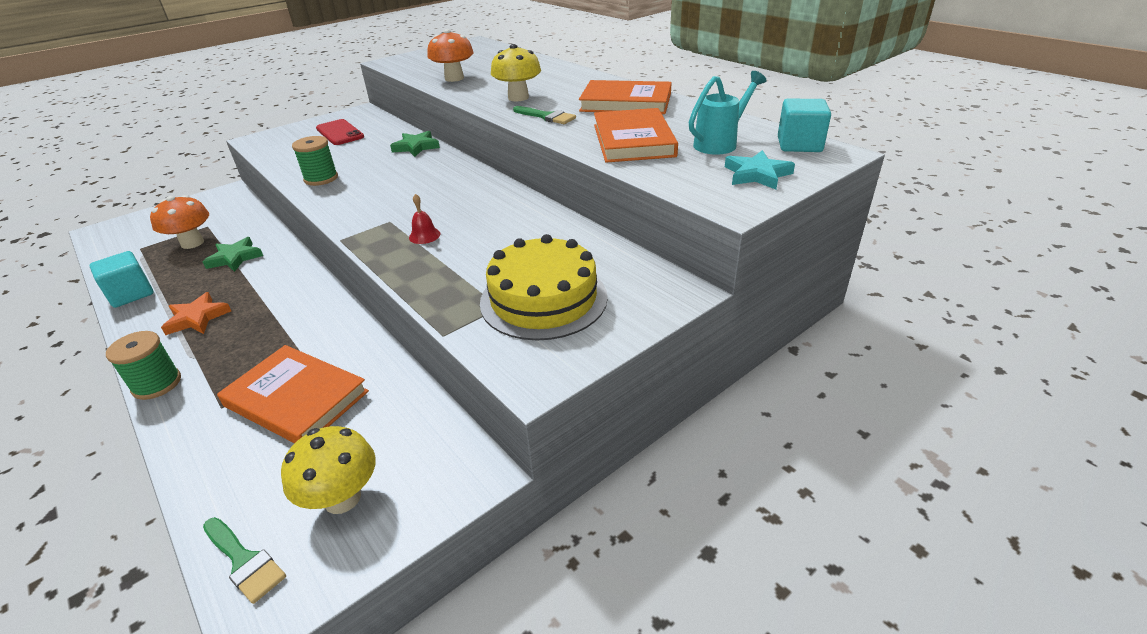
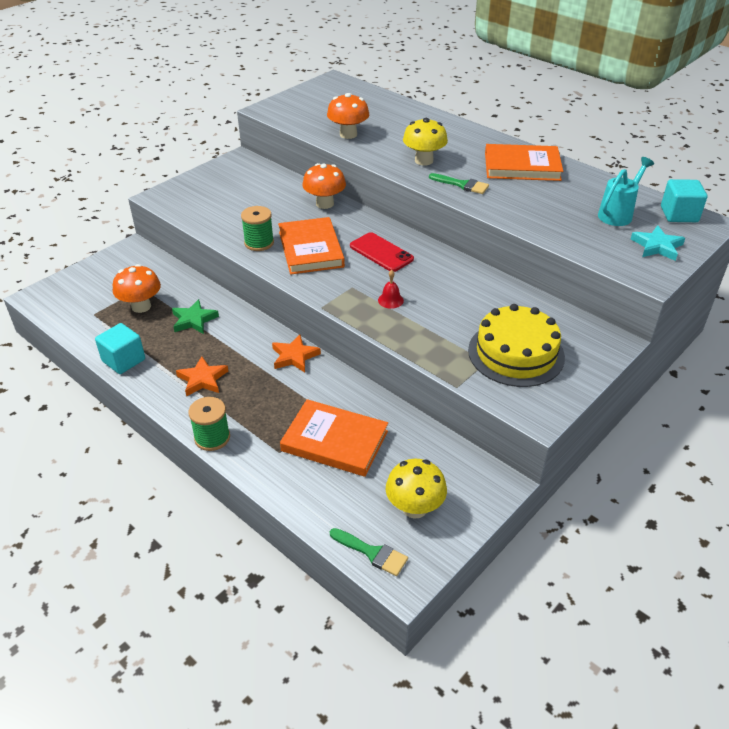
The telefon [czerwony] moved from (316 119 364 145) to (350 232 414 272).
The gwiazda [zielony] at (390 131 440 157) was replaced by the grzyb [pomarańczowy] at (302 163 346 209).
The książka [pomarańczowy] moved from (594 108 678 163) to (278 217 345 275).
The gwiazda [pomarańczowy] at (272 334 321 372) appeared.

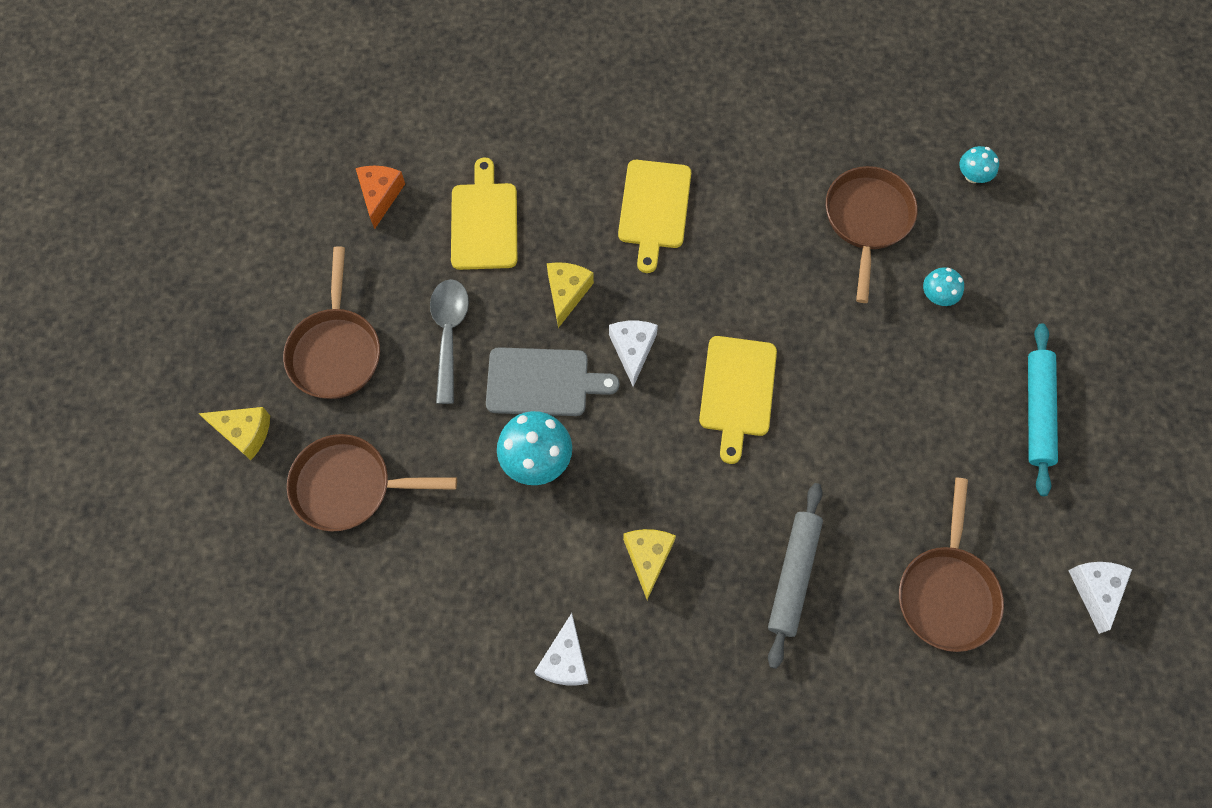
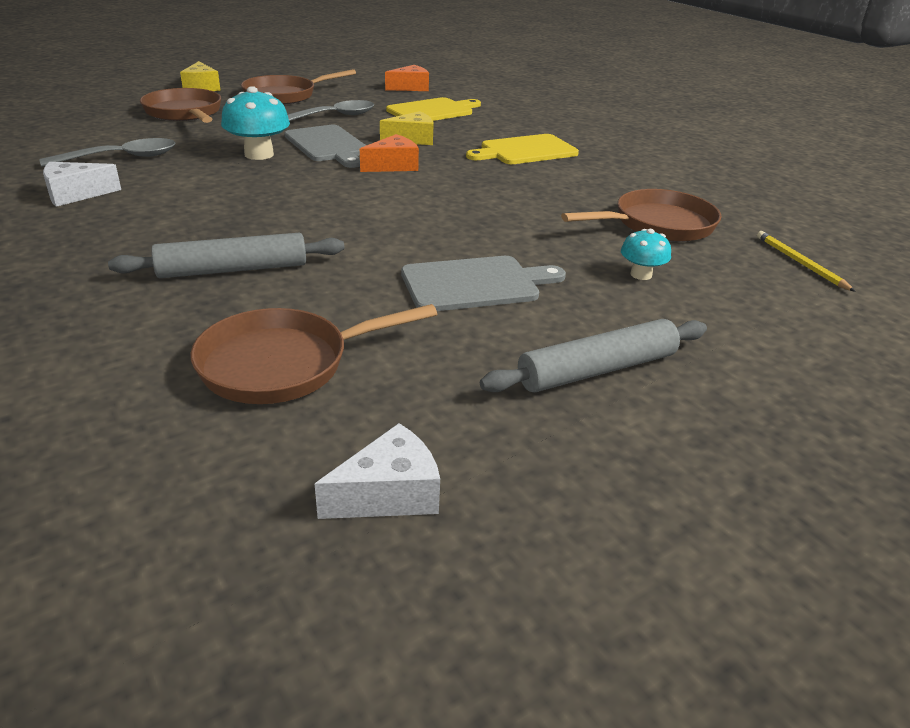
The ser [biały] at (609 321 658 387) became the ser [pomarańczowy] at (360 134 419 172).
The ser [żółty] at (623 529 676 600) disappeared.
The deska do krojenia [żółty] at (699 336 777 464) disappeared.
The grzyb [turkusowy] at (959 146 999 183) was replaced by the ołówek [żółty] at (757 231 856 292).
The wałek do ciasta [turkusowy] at (1028 323 1058 496) became the wałek do ciasta [szary] at (480 319 707 392).
The łyżka [szary] at (39 138 176 167) appeared.
The deska do krojenia [szary] at (401 256 566 311) appeared.

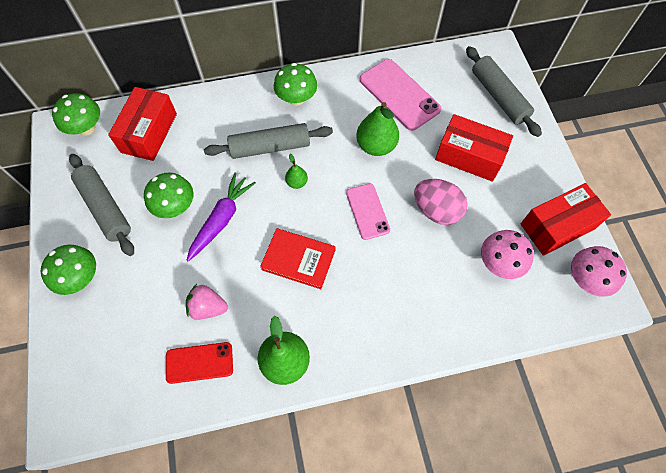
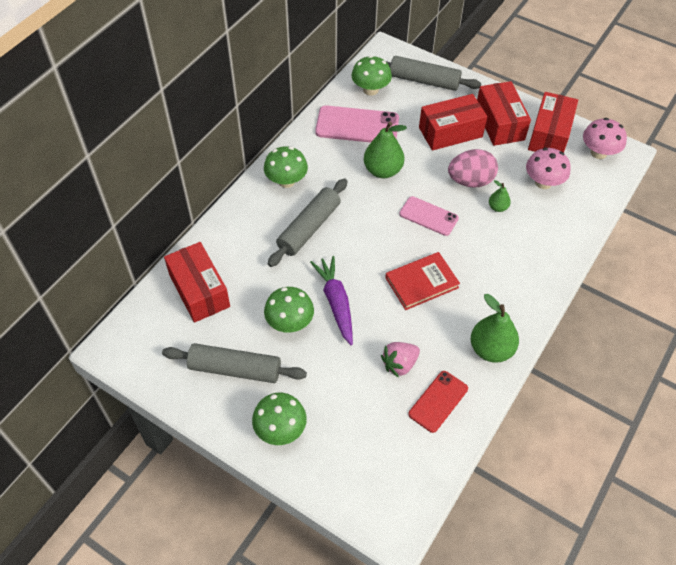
The grzyb [zielony] moved from (52 93 100 136) to (351 55 392 96).
The gruszka [zielony] moved from (285 154 308 189) to (489 180 511 212).
The pudełko [czerwony] at (477 81 531 146) appeared.

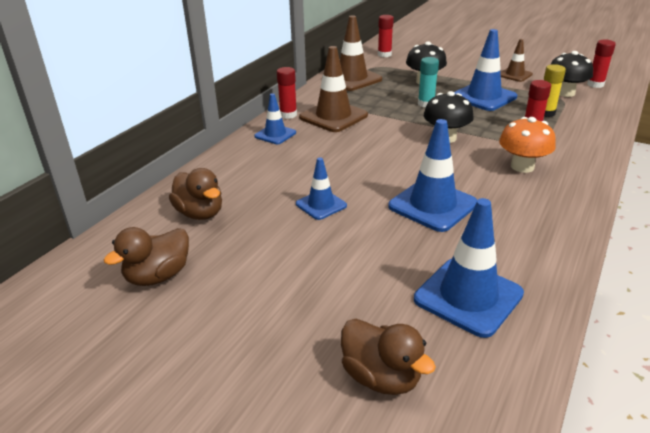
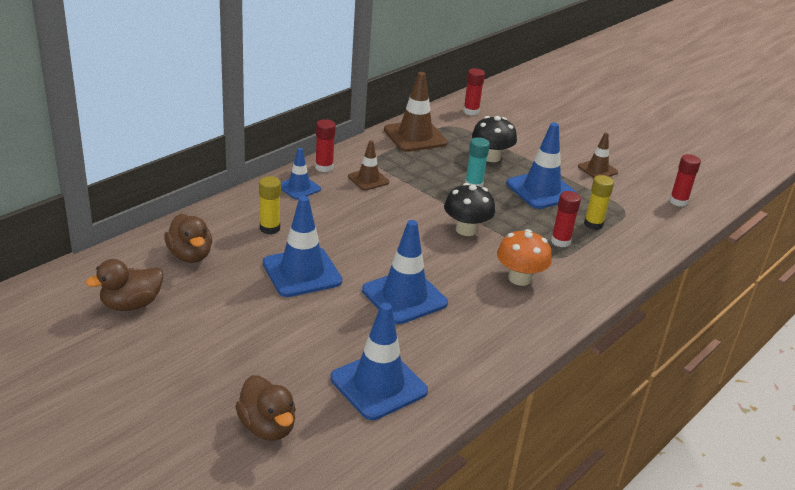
The pachołek [niebieski] at (296 157 347 220) changed to 1.73 times the size.
The pachołek [brązowy] at (299 46 368 132) changed to 0.58 times the size.
The grzyb [czarny] at (550 51 593 97) disappeared.
The klej w sztyfcie [żółty] at (259 176 281 234) appeared.

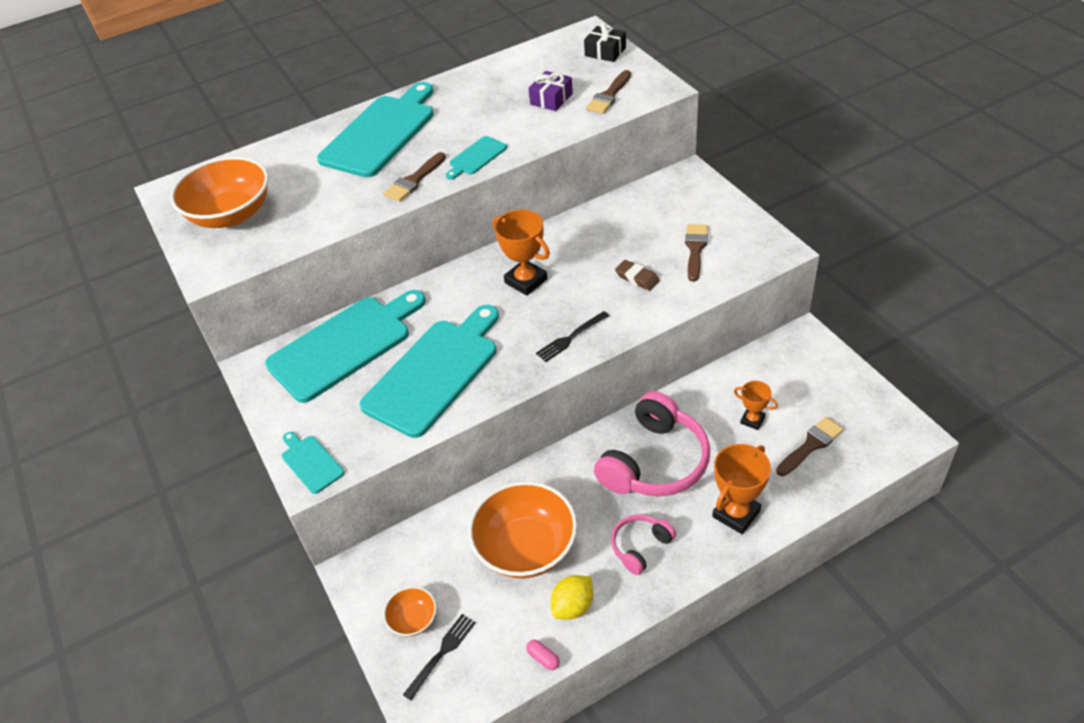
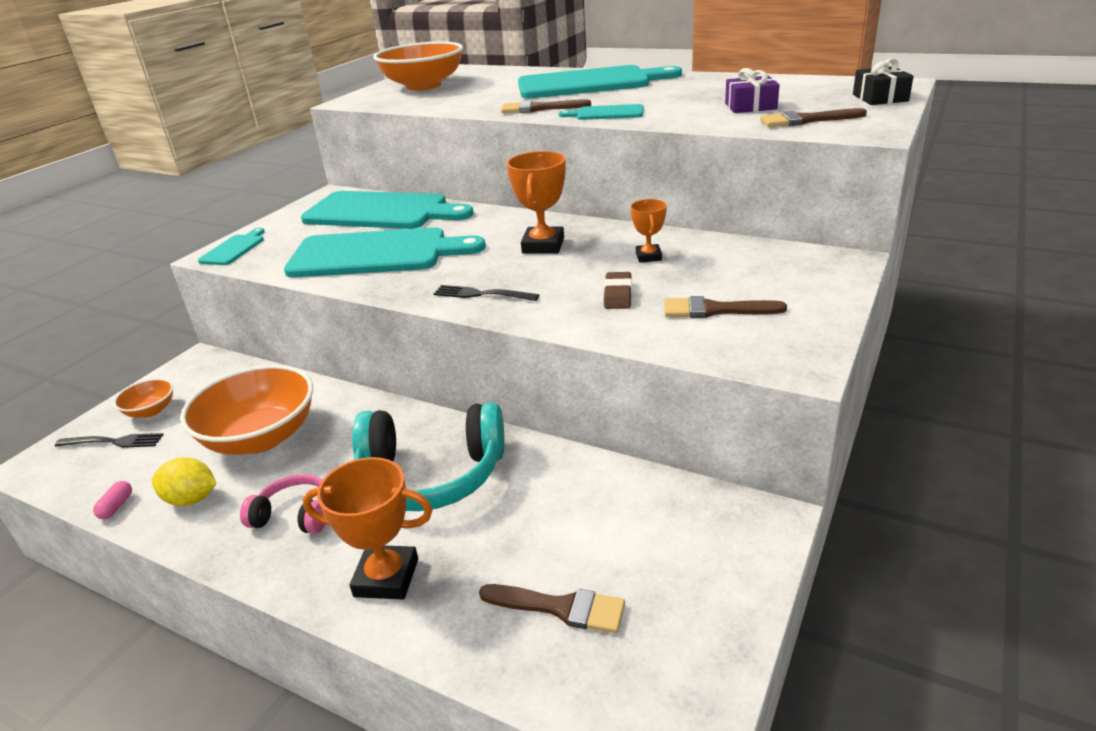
The słuchawki [różowy] at (594 391 710 497) became the słuchawki [turkusowy] at (352 402 505 511).
The pędzel [brązowy] at (685 224 708 282) turned 150 degrees counterclockwise.
The puchar [pomarańczowy] moved from (734 381 778 430) to (631 199 667 263).

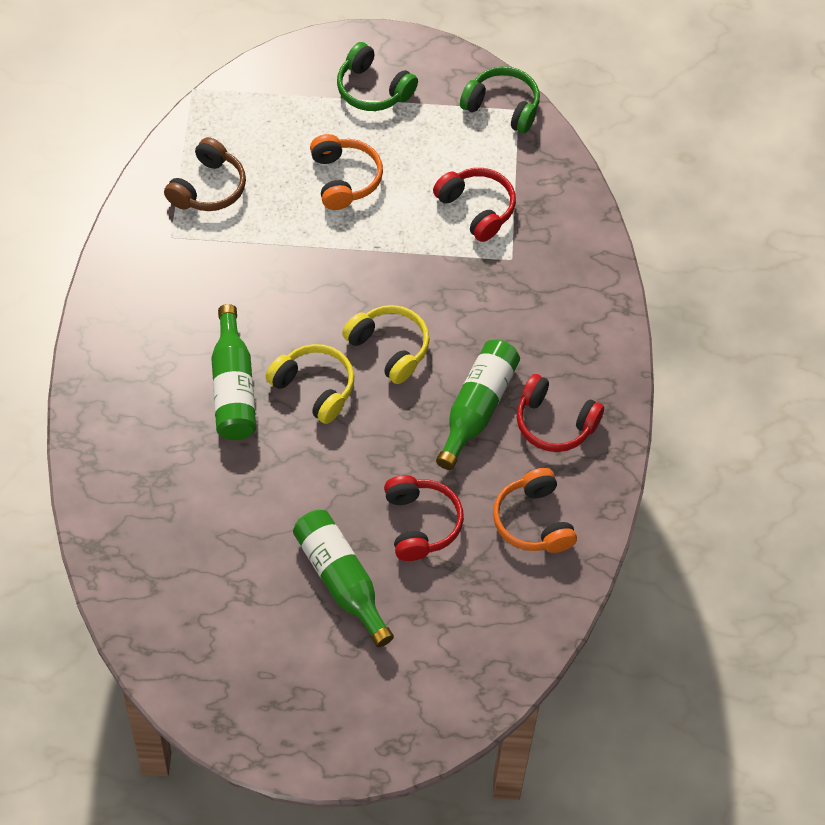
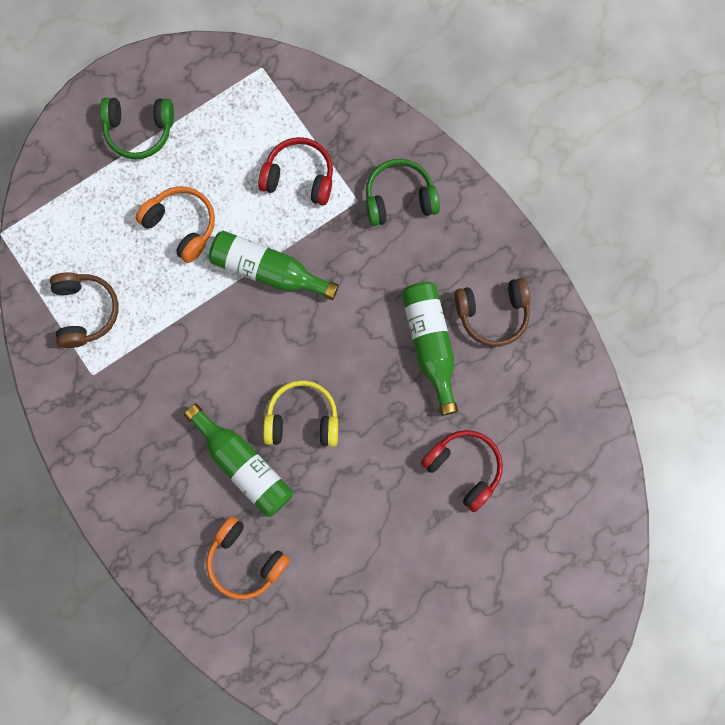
The butelka [zielony] moved from (293 510 394 647) to (209 231 339 300).
The słuchawki [żółty] at (342 305 430 384) disappeared.
The słuchawki [zielony] moved from (460 66 540 134) to (366 159 440 226).
The słuchawki [pomarańczowy] moved from (493 468 577 553) to (207 516 290 600).
The słuchawki [czerwony] at (517 374 604 452) became the słuchawki [brązowy] at (455 278 530 347).

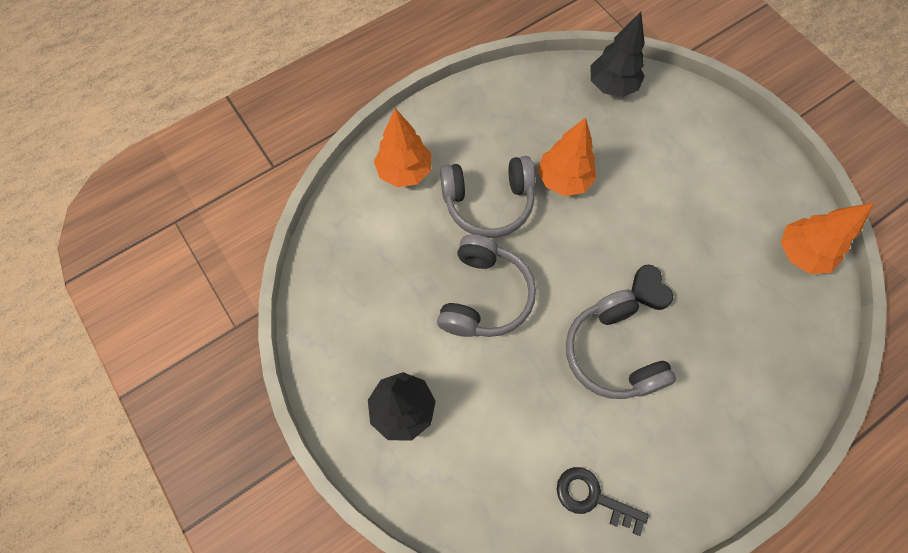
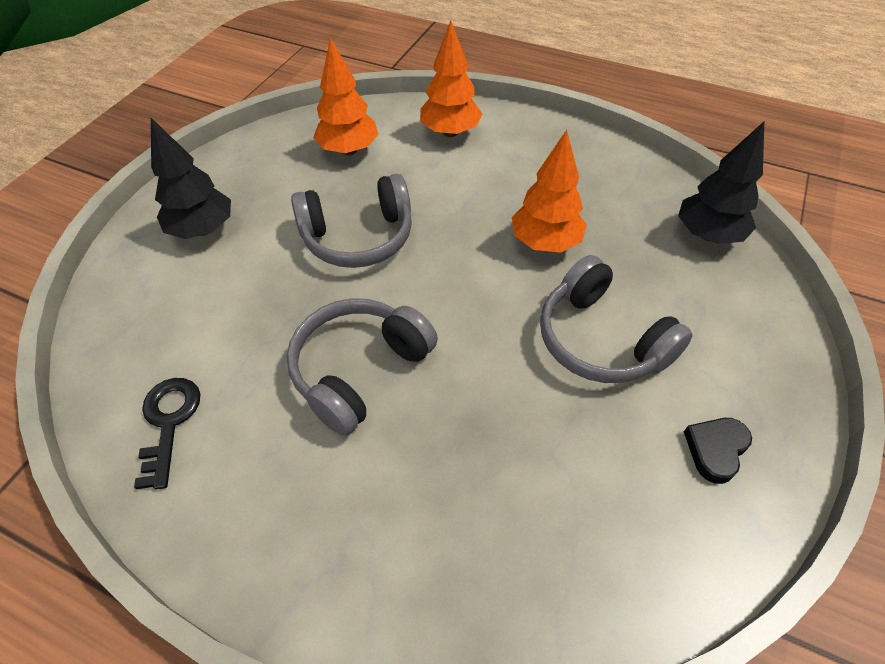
The słuchawki [szary] moved from (440 156 535 238) to (540 255 693 383).
The serce [czarny] moved from (631 265 673 310) to (684 418 752 484).
The drzewko [pomarańczowy] moved from (781 203 874 274) to (313 38 379 155).

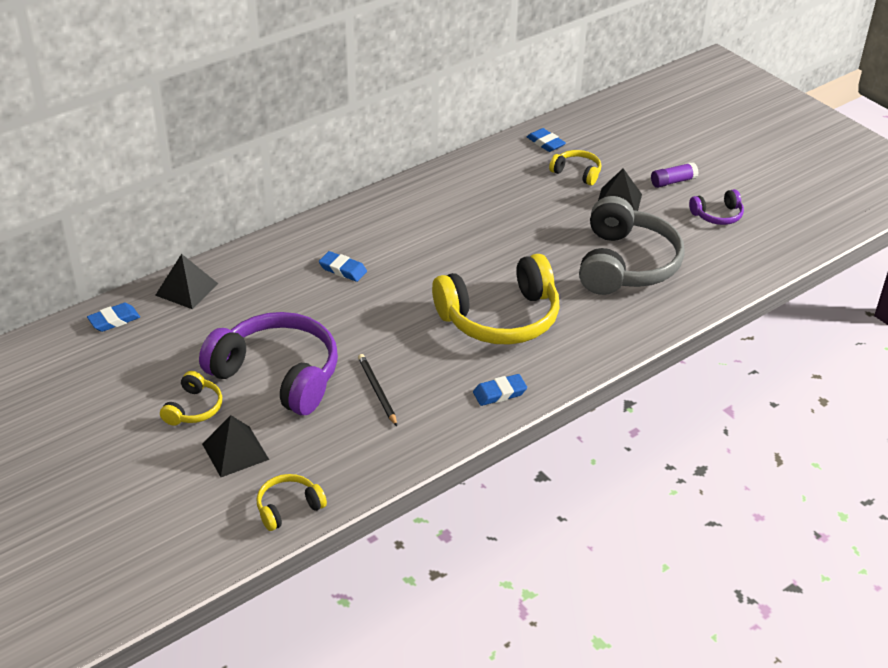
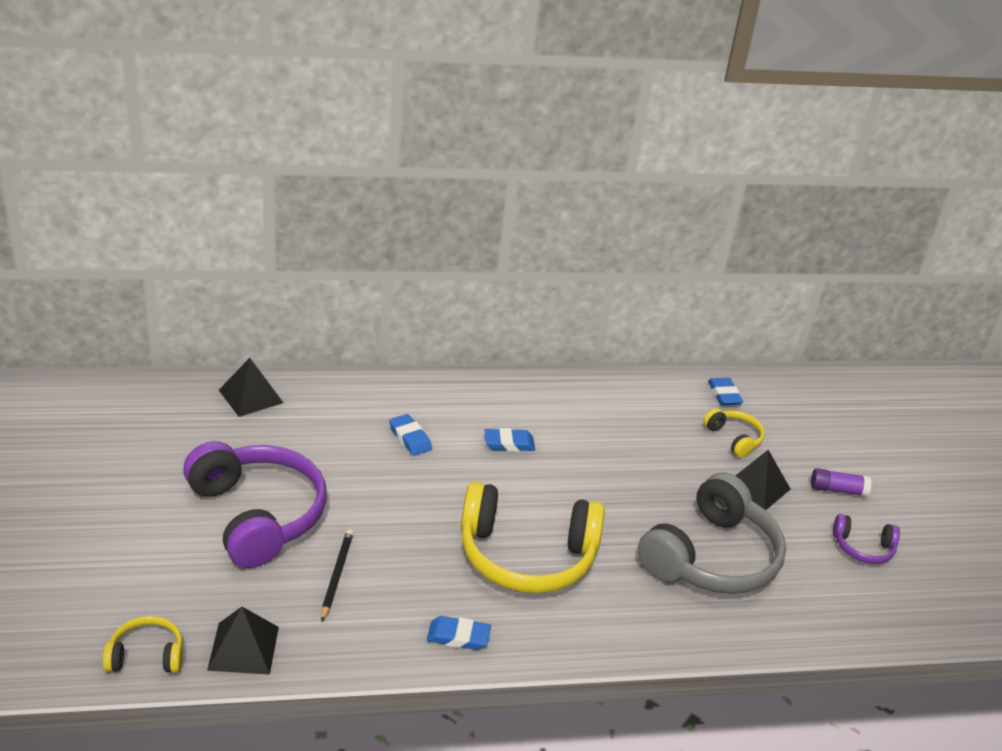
The gumka do mazania [niebieski] moved from (87 303 140 332) to (484 428 535 452).
The słuchawki [żółty] at (160 371 222 426) disappeared.
The piramida [czarny] moved from (202 415 269 477) to (207 607 279 675).

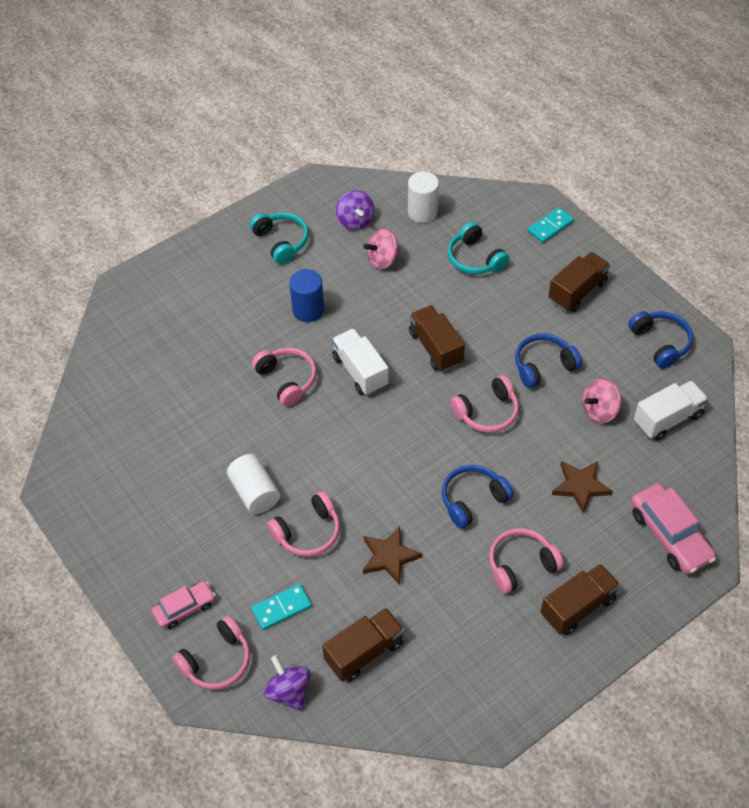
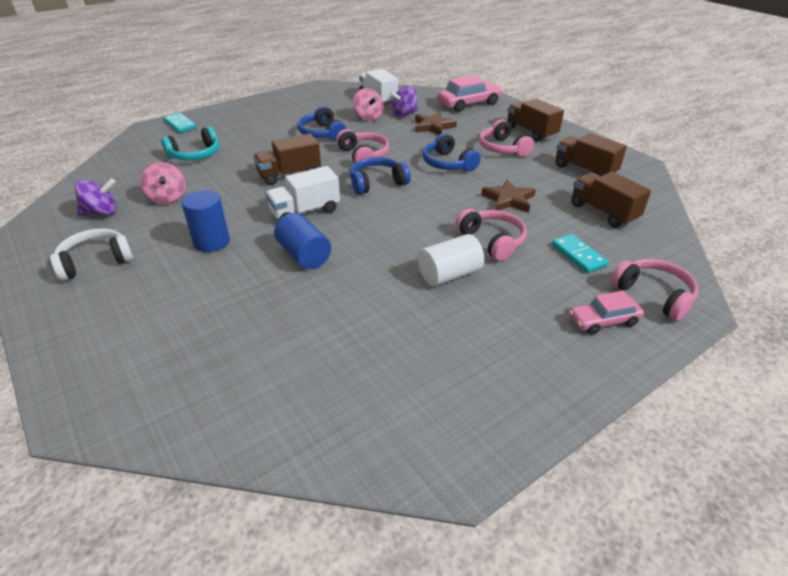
The samochód [różowy] at (151 581 216 629) turned 75 degrees counterclockwise.
The słuchawki [turkusowy] at (250 212 309 264) became the słuchawki [biały] at (50 228 133 281).
The słuchawki [różowy] at (252 348 317 407) was replaced by the walec [niebieski] at (274 213 331 269).
The bączek [fioletowy] moved from (264 655 310 711) to (389 86 418 117).
The walec [biały] at (408 172 439 223) disappeared.
The ciężarówka [brązowy] moved from (548 252 610 312) to (556 133 627 176).
The słuchawki [niebieski] moved from (628 311 693 369) to (350 157 411 195).

